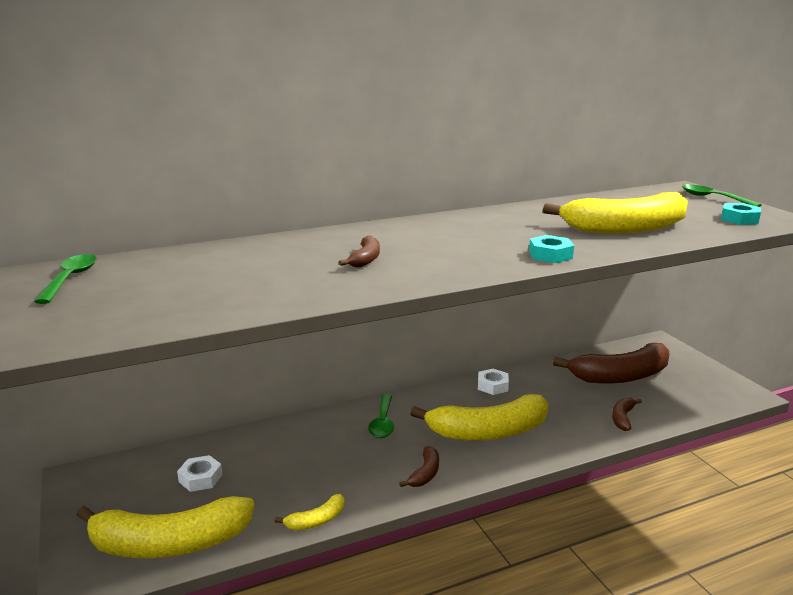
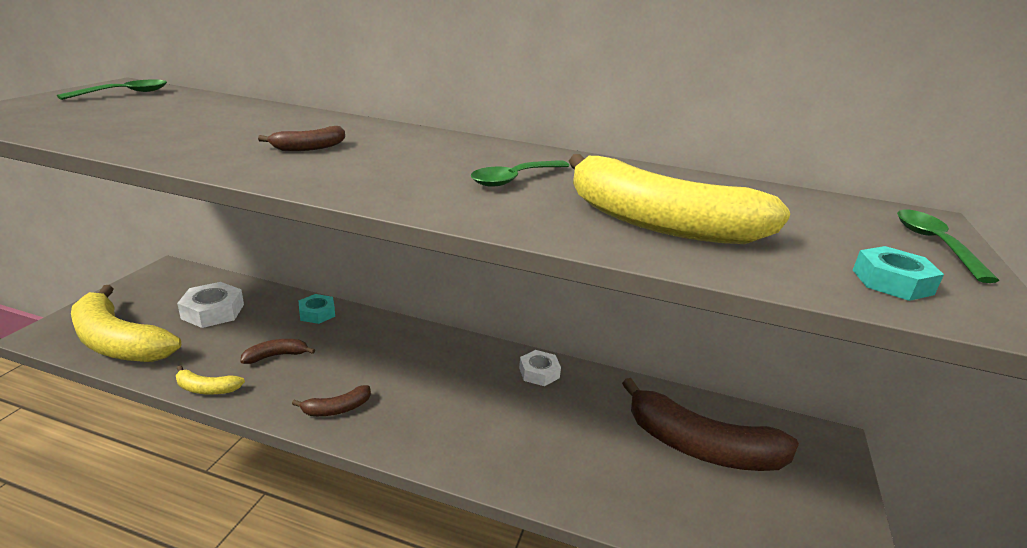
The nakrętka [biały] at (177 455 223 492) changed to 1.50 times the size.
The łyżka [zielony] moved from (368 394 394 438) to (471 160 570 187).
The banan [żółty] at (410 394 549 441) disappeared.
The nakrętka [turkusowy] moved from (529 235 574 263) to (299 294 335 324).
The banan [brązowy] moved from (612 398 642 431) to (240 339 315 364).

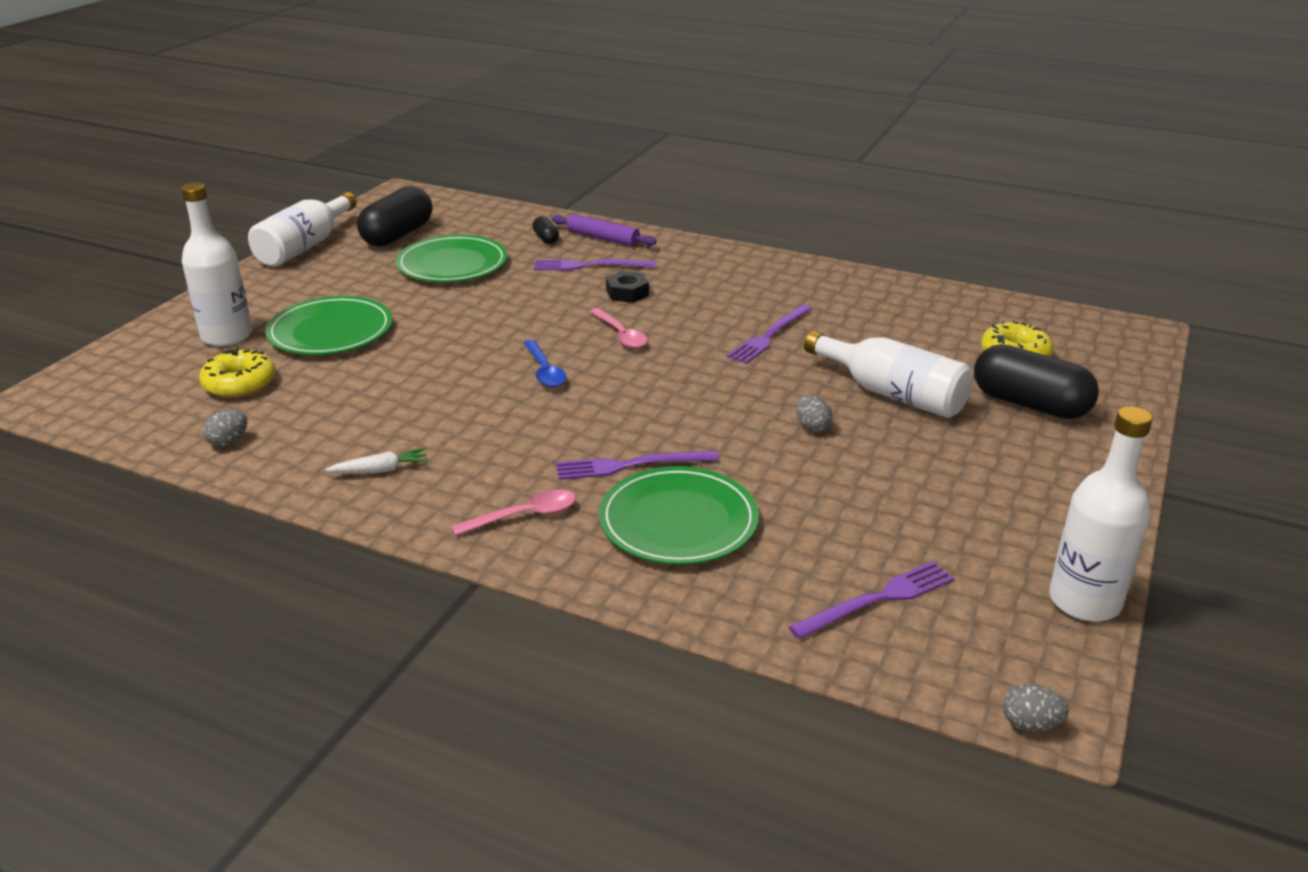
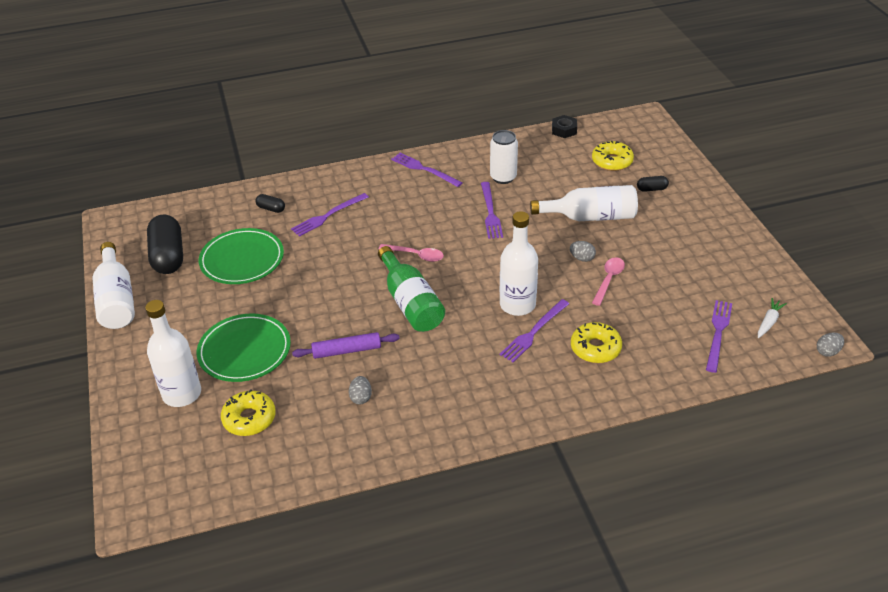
The jajko [szary] moved from (203 410 247 447) to (349 376 372 404).
The marchewka [biały] moved from (326 448 428 474) to (758 298 787 338).
The łyżka [różowy] moved from (451 490 576 536) to (592 257 625 306).
The łyżka [niebieski] at (523 340 567 387) was replaced by the butelka [zielony] at (378 246 445 332).
The wałek do ciasta [fioletowy] moved from (551 214 657 246) to (292 332 400 359).
The talerz [zielony] at (599 466 759 565) was replaced by the donut [żółty] at (571 322 622 363).
The nakrętka [czarny] moved from (606 271 649 303) to (552 115 577 138).
The kapsułka [czarny] at (974 344 1099 419) changed to 0.45 times the size.
The butelka [biały] moved from (1049 406 1153 621) to (500 211 538 316).
The widelec [fioletowy] at (391 153 462 187) appeared.
The puszka [biały] at (490 130 518 184) appeared.

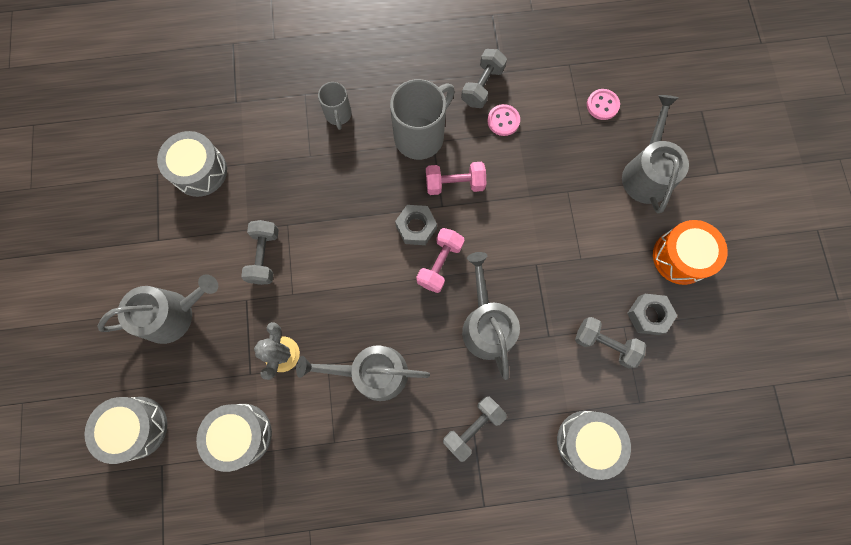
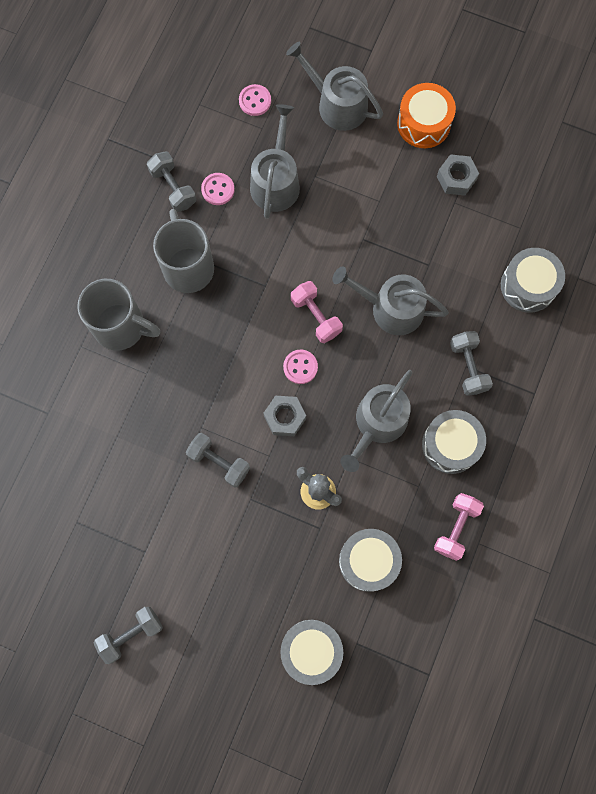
The konewka [szary] moved from (98 274 218 344) to (250 104 300 219).
The bęben [szary] moved from (157 131 227 197) to (422 410 486 474).
The kubek [szary] at (318 82 352 130) changed to 1.81 times the size.
The nakrętka [szary] moved from (395 205 437 245) to (263 396 306 436).
The hantel [różowy] moved from (426 162 486 195) to (434 493 484 561).
The hantel [szary] moved from (575 317 646 368) to (94 607 163 664).
The guzik [różowy] at (283 350 318 384) appeared.

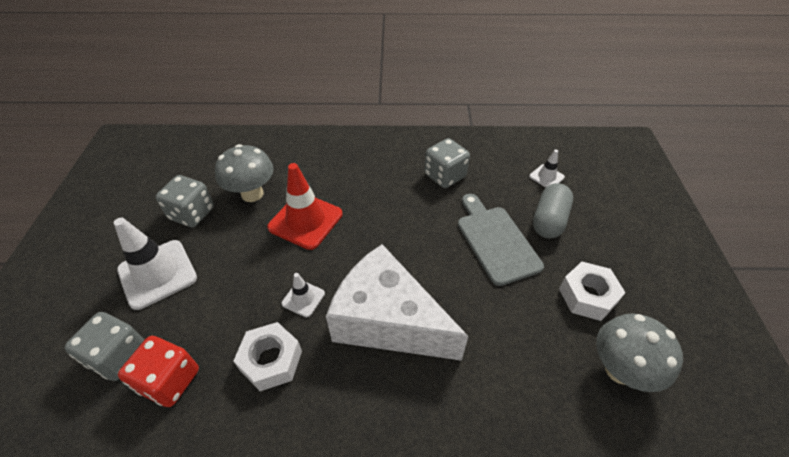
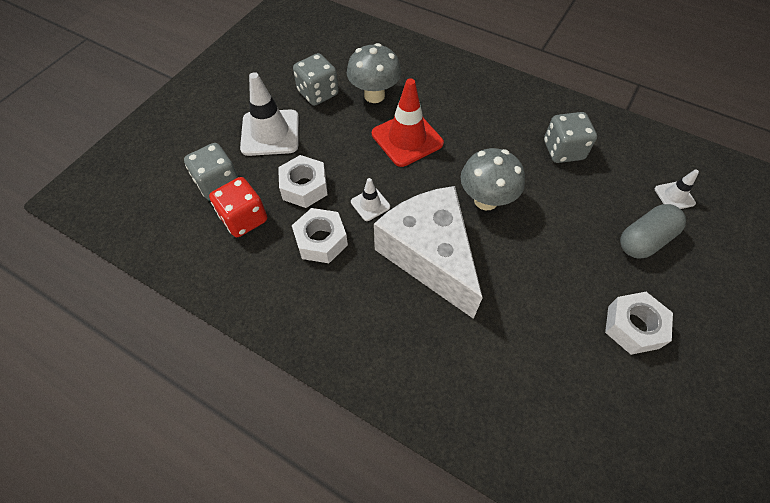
The deska do krojenia [szary] at (458 194 544 286) disappeared.
The grzyb [szary] moved from (596 313 683 392) to (461 148 525 210).
The nakrętka [biały] at (278 155 328 208) appeared.

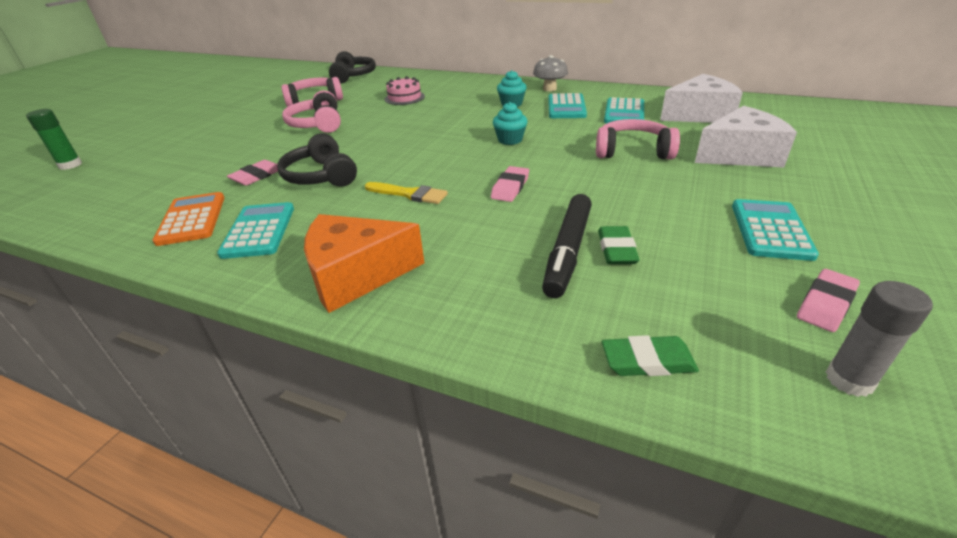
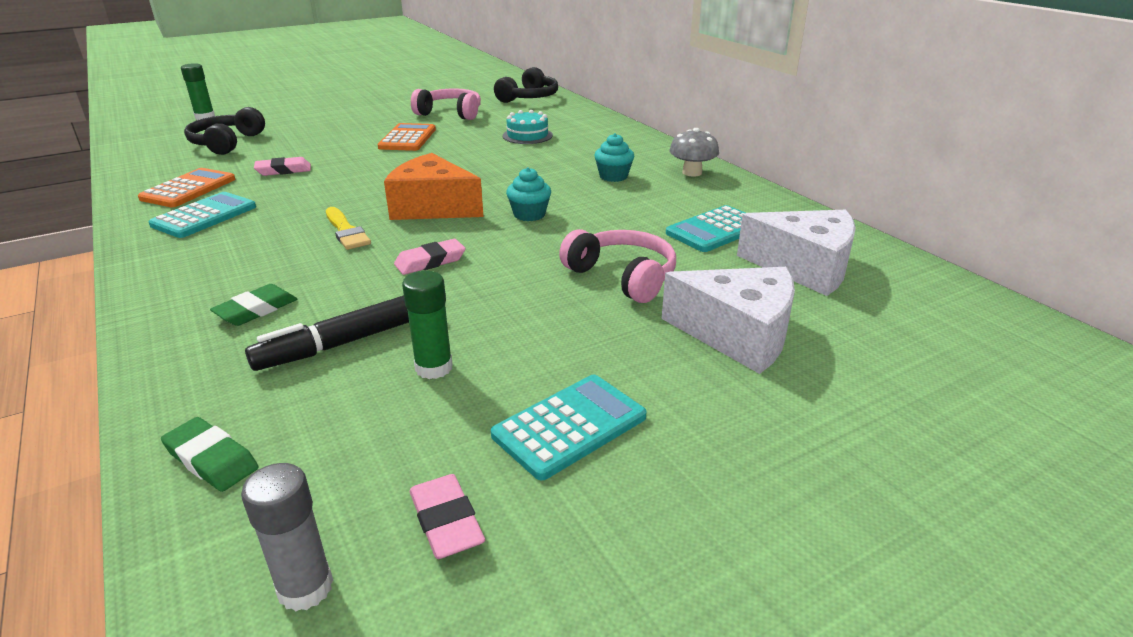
The słuchawki [czarny] moved from (277 133 357 187) to (184 107 265 155).
The słuchawki [różowy] at (282 90 341 133) was replaced by the kalkulator [pomarańczowy] at (377 123 436 151).
The ser [pomarańczowy] moved from (304 214 425 313) to (384 153 484 220).
The tort [różowy] at (385 76 425 105) became the tort [turkusowy] at (503 110 553 144).
The kalkulator [turkusowy] at (548 93 587 118) disappeared.
The gumka do mazania [zielony] moved from (598 226 640 264) to (210 284 297 326).
The gumka do mazania [różowy] at (797 269 860 332) turned 75 degrees clockwise.
The klej w sztyfcie [zielony] at (402 271 453 379) appeared.

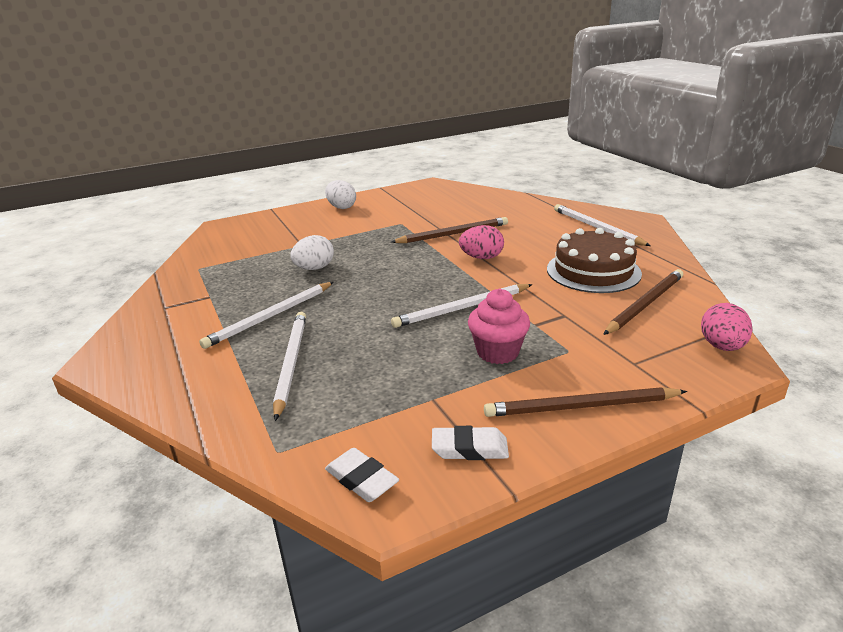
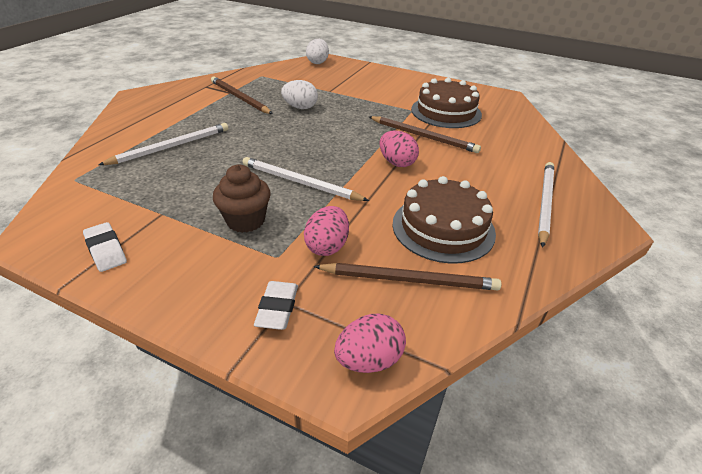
The ołówek [biały] at (199 282 334 349) disappeared.
The jajko [biały] moved from (325 180 356 209) to (306 39 329 64).
The gumka do mazania [biały] moved from (325 448 399 502) to (254 281 298 330).
The muffinka [różowy] at (468 289 530 364) became the muffinka [brązowy] at (213 165 271 233).
The ołówek [brązowy] moved from (484 387 687 417) to (211 77 273 114).
The jajko [różowy] at (304 206 349 256) appeared.
The tort [brązowy] at (411 78 482 128) appeared.

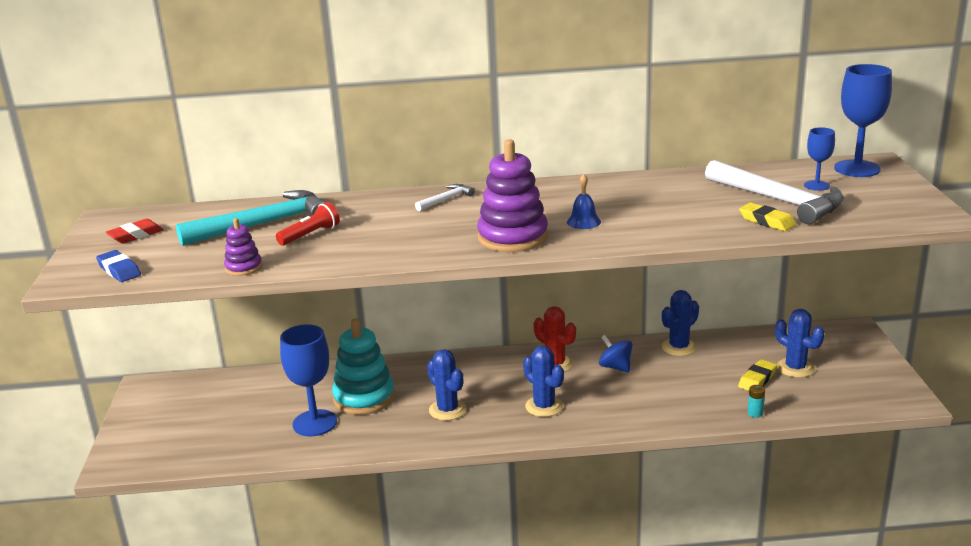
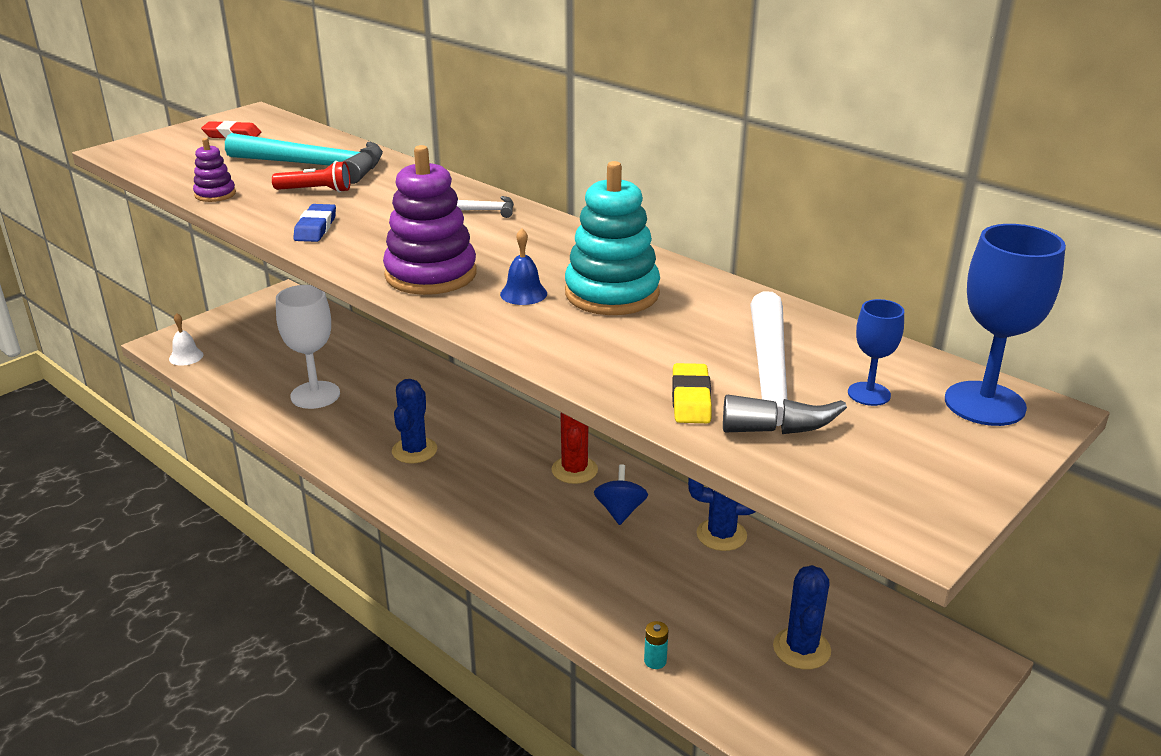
The gumka do mazania [niebieski] moved from (96 250 141 282) to (293 204 336 242).
The kielich [niebieski] at (280 324 337 436) became the kielich [biały] at (276 285 340 409).
The zabawka nakładanka [turkusowy] moved from (332 318 395 415) to (565 161 660 315).
The kaktus [niebieski] at (523 346 564 417) disappeared.
The gumka do mazania [żółty] at (738 359 777 391) disappeared.
The dzwonek [biały] at (169 313 203 366) appeared.

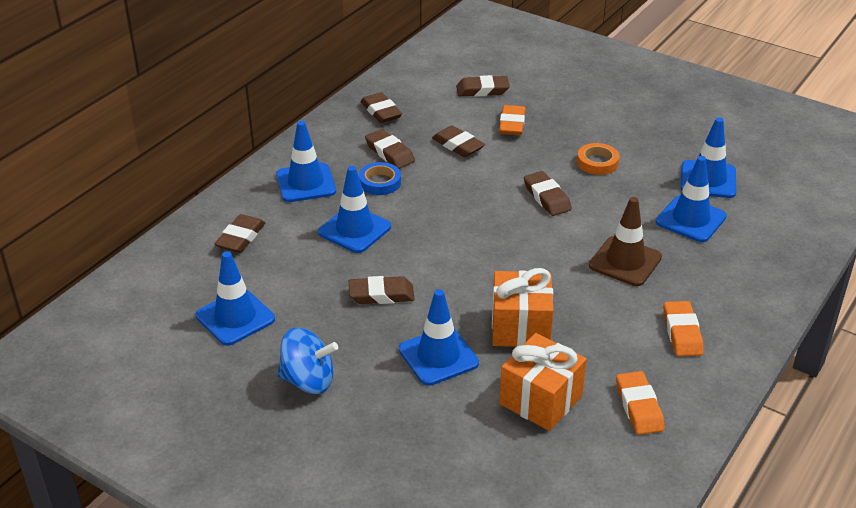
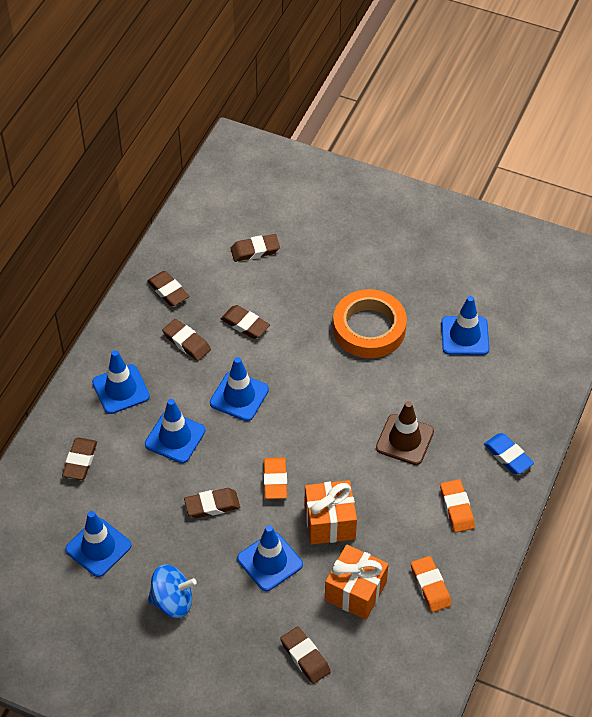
The taśma klejąca [niebieski] at (359 162 401 195) disappeared.
The gumka do mazania [pomarańczowy] moved from (499 105 525 135) to (263 457 287 499).
The gumka do mazania [brązowy] moved from (524 171 572 216) to (280 626 331 684).
The taśma klejąca [pomarańczowy] at (577 143 619 175) changed to 2.02 times the size.
The pachołek [niebieski] moved from (656 156 727 242) to (210 357 269 421).
The gumka do mazania [niebieski] at (484 433 534 474) appeared.

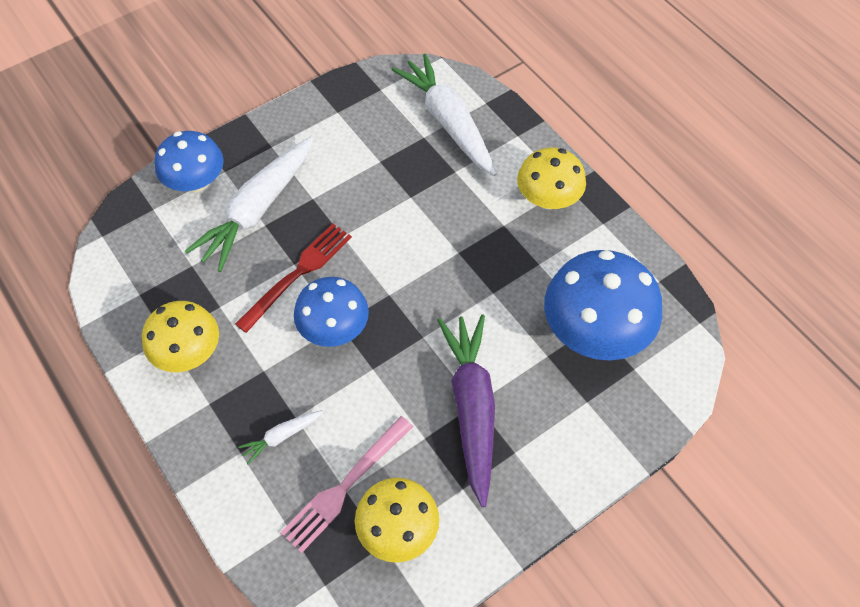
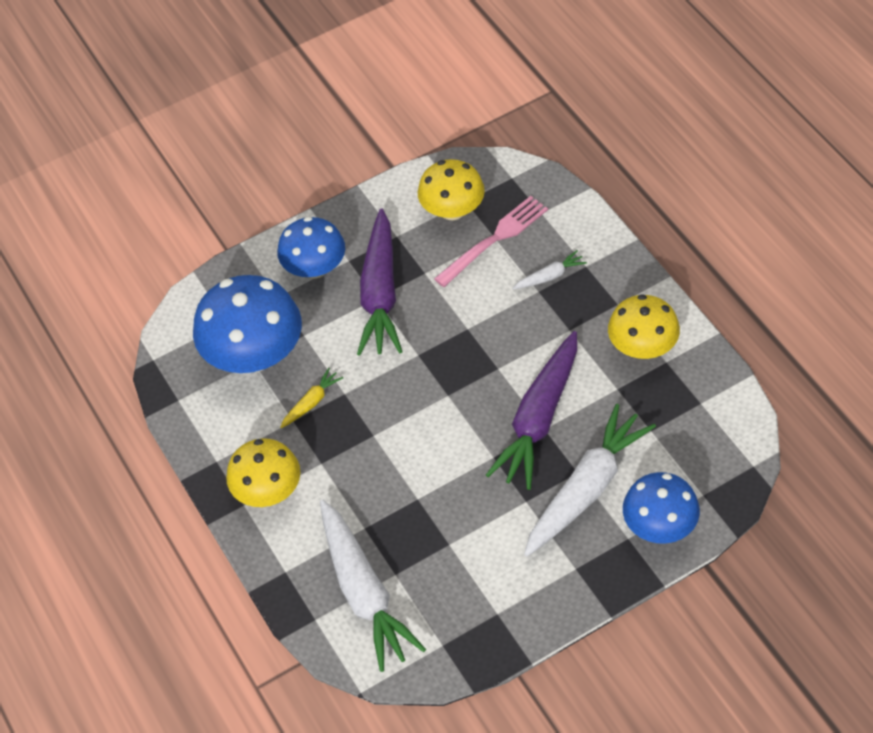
The widelec [czerwony] at (235 223 352 333) was replaced by the marchewka [fioletowy] at (486 331 577 490).
The grzyb [niebieski] moved from (294 277 369 347) to (277 217 345 279).
The marchewka [żółty] at (280 368 343 428) appeared.

